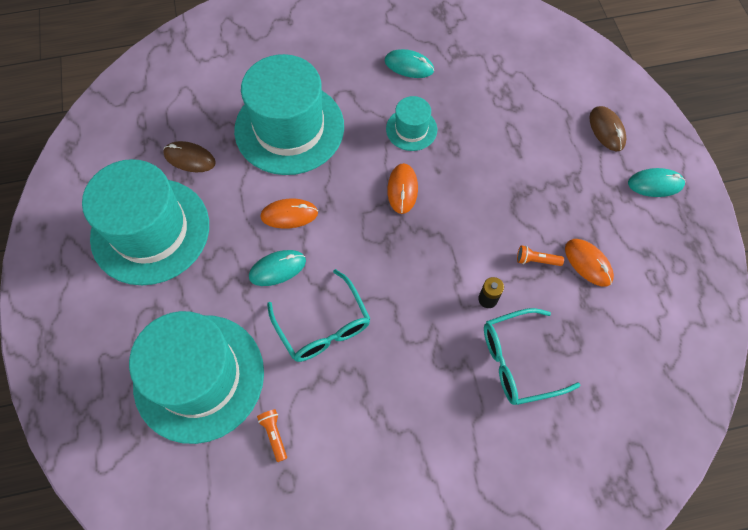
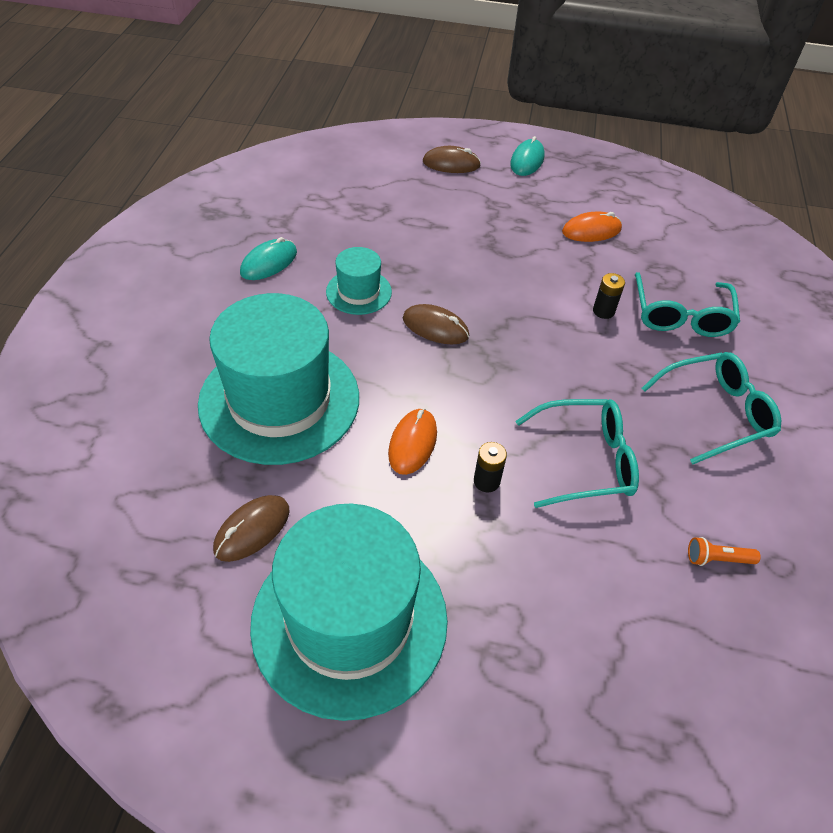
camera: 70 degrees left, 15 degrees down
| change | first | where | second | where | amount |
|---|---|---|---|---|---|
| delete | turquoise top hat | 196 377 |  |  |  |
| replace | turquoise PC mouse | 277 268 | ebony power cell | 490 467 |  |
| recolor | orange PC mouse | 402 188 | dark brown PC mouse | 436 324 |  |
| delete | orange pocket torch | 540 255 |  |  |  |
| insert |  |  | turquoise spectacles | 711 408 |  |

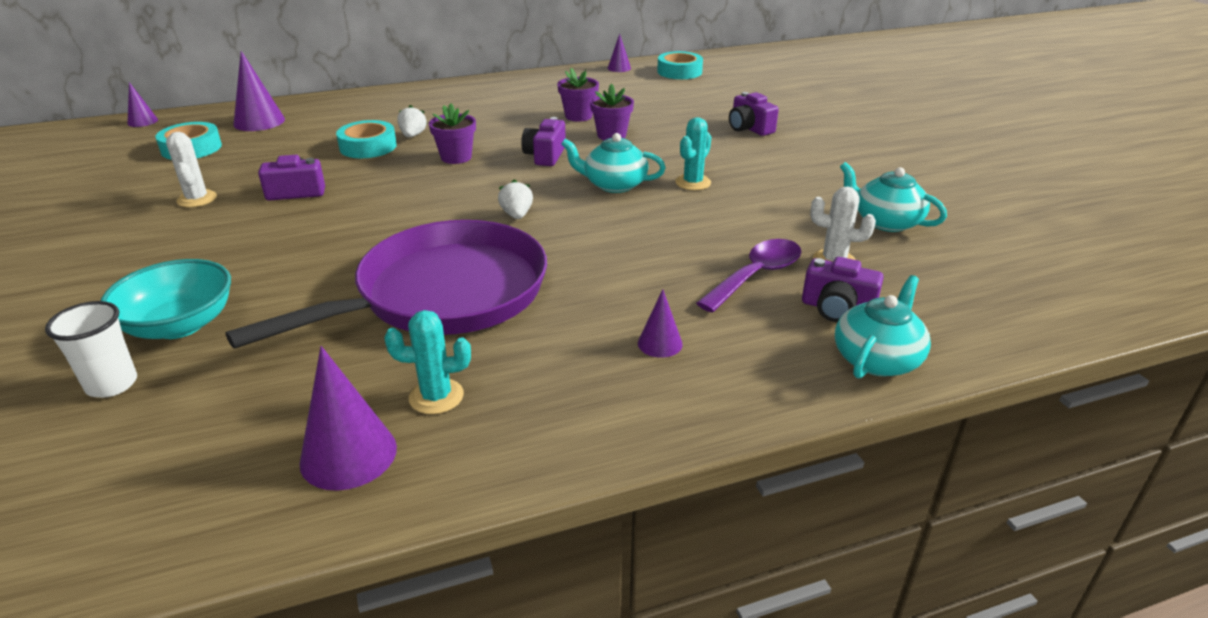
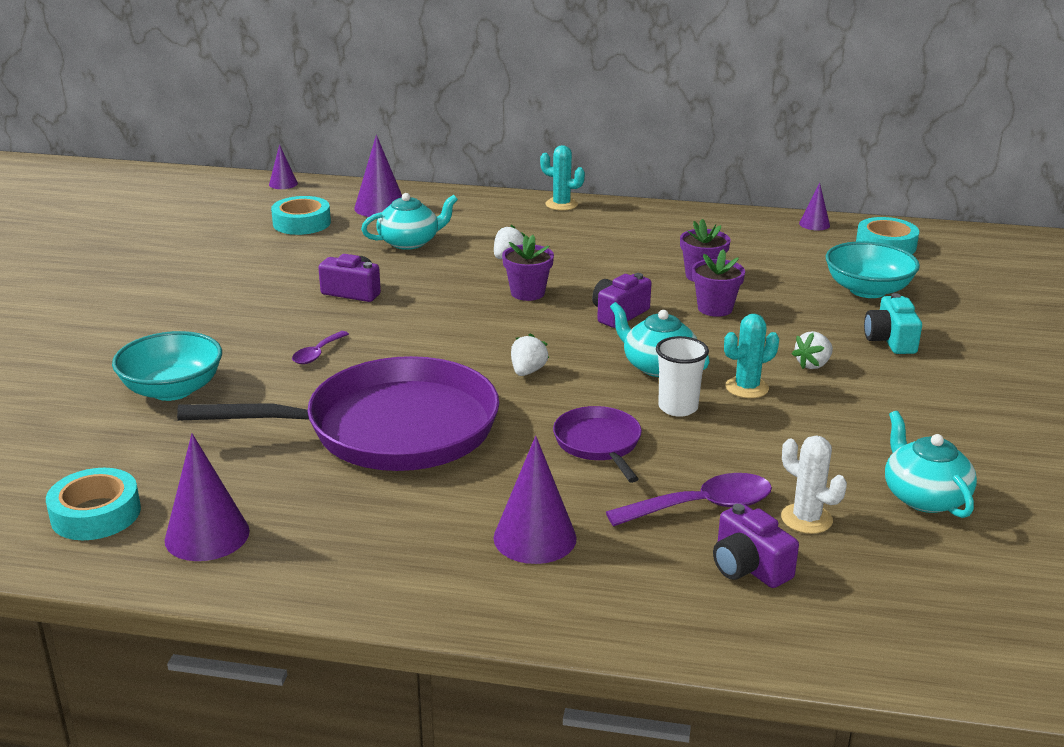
camera: 30 degrees right, 5 degrees down
| change | first | where | second | where | amount |
|---|---|---|---|---|---|
| move | snow-white beaker | 91 349 |  | 682 376 |  |
| delete | snow-white saguaro cactus | 191 169 |  |  |  |
| move | turquoise roll of tape | 366 139 |  | 93 504 |  |
| move | turquoise saguaro cactus | 427 362 |  | 562 178 |  |
| resize | purple cone | 660 323 |  | 535 500 | x1.76 |
| recolor | purple camera | 754 114 | turquoise camera | 893 323 |  |
| move | turquoise teapot | 883 327 |  | 409 221 |  |
| insert |  |  | purple tablespoon | 320 347 |  |
| insert |  |  | purple pan | 597 444 |  |
| insert |  |  | snow-white berry | 812 350 |  |
| insert |  |  | turquoise deep dish | 873 269 |  |

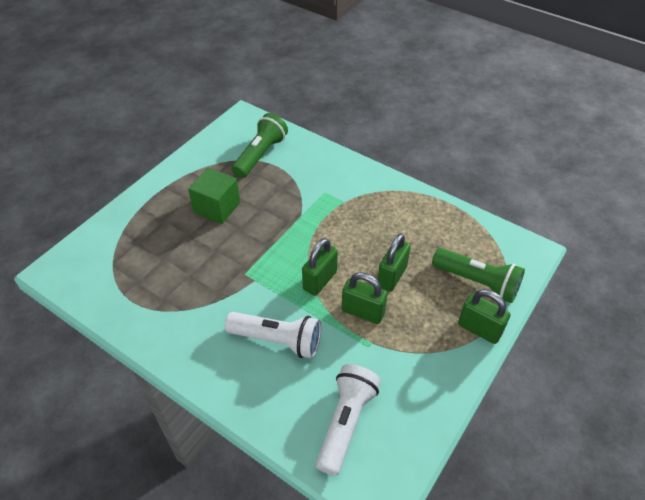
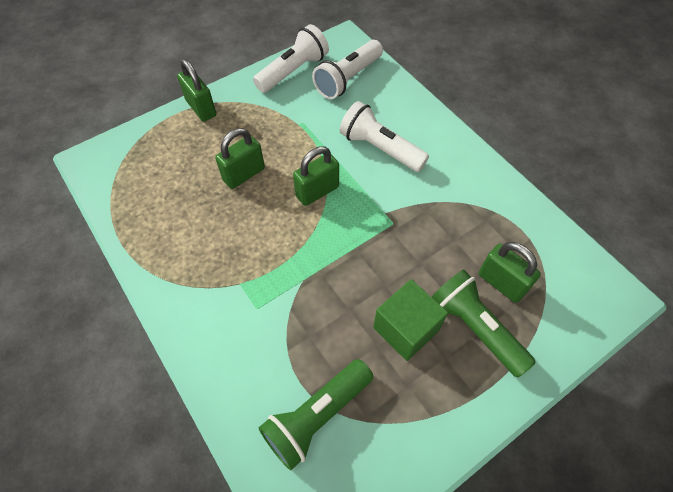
camera: 160 degrees left, 10 degrees up
| change | first | where | second | where | amount |
|---|---|---|---|---|---|
| move | emerald small lock | 365 298 |  | 510 272 |  |
| move | emerald pocket torch | 478 275 |  | 484 323 |  |
| insert |  |  | snow-white pocket torch | 291 58 |  |

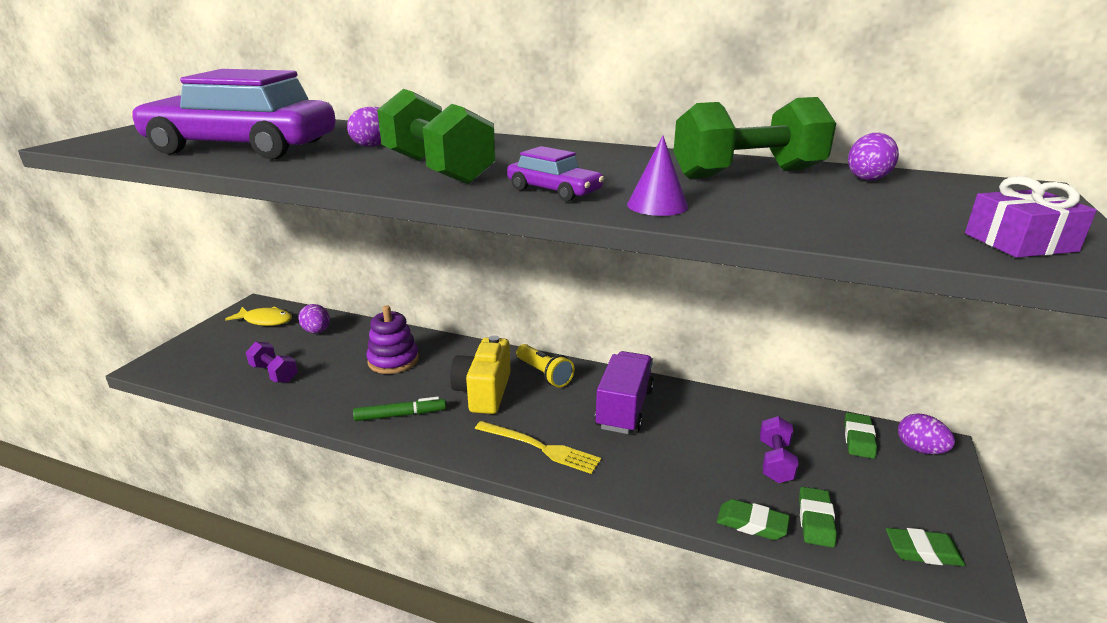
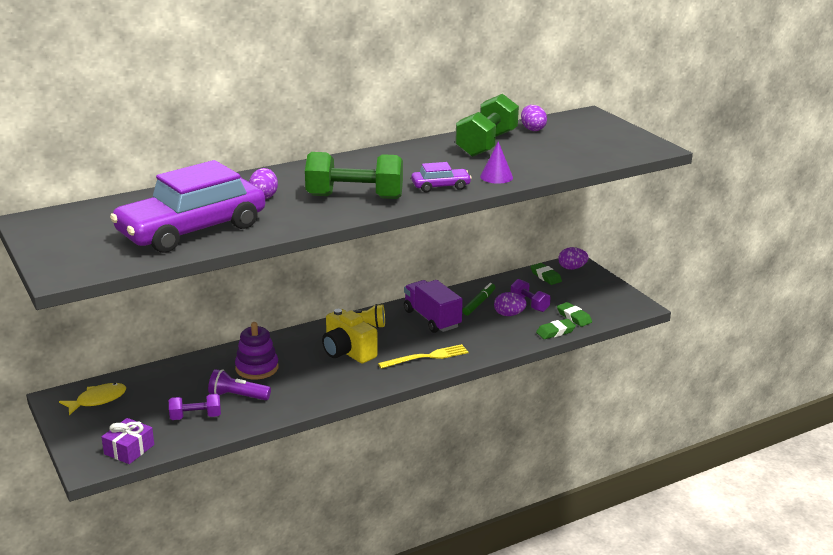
camera: 50 degrees left, 0 degrees up
| change | first | where | second | where | amount |
|---|---|---|---|---|---|
| move | purple toy egg | 314 319 |  | 510 304 |  |
| move | emerald felt pen | 399 409 |  | 478 299 |  |
| delete | emerald gum eraser | 926 547 |  |  |  |
| move | purple gift | 1031 217 |  | 128 441 |  |
| insert |  |  | purple pocket torch | 239 384 |  |

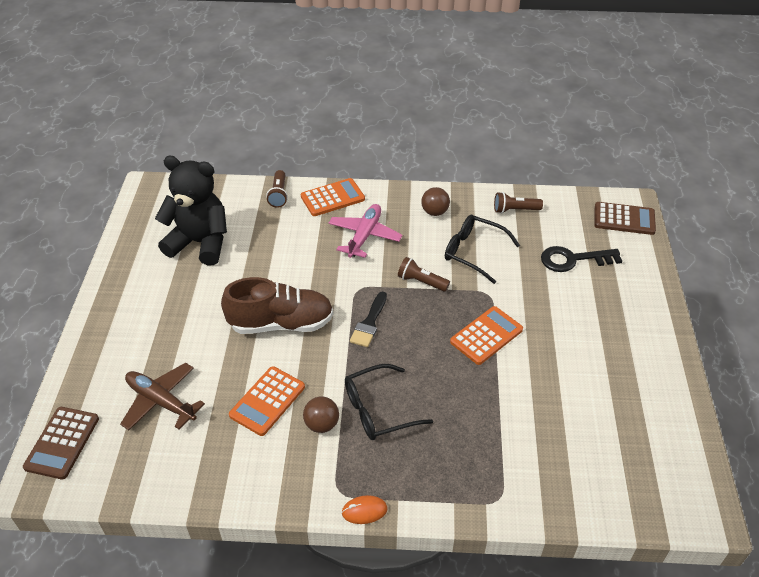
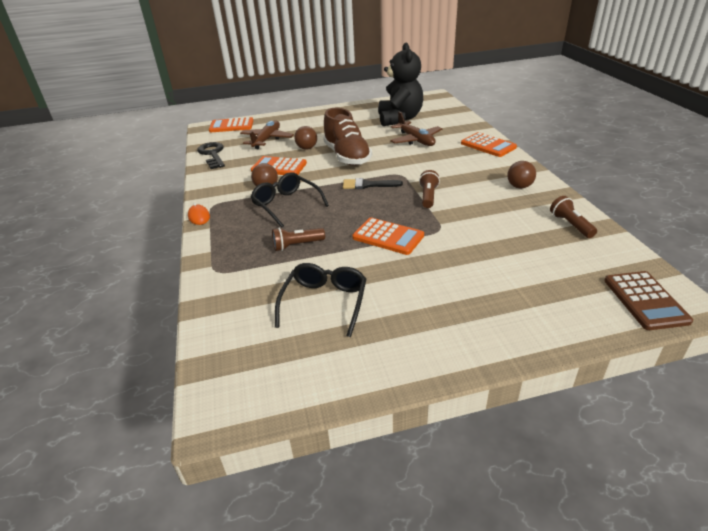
camera: 75 degrees right, 10 degrees down
| change | first | where | second | where | amount |
|---|---|---|---|---|---|
| recolor | dark brown calculator | 61 443 | orange calculator | 231 124 |  |
| move | dark brown pocket torch | 277 189 |  | 298 239 |  |
| delete | pink toy plane | 365 231 |  |  |  |
| move | ebony spectacles | 482 249 |  | 320 300 |  |
| move | ebony key | 581 259 |  | 211 155 |  |
| insert |  |  | dark brown sphere | 305 137 |  |
| insert |  |  | dark brown toy plane | 416 128 |  |

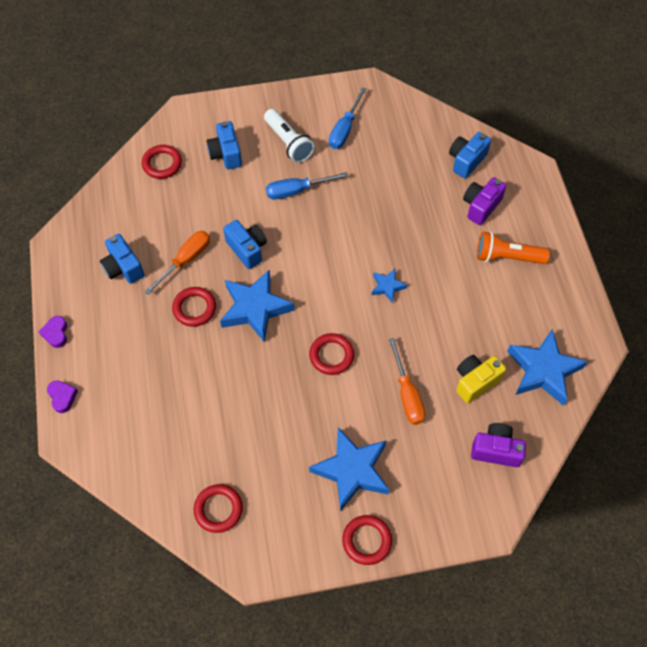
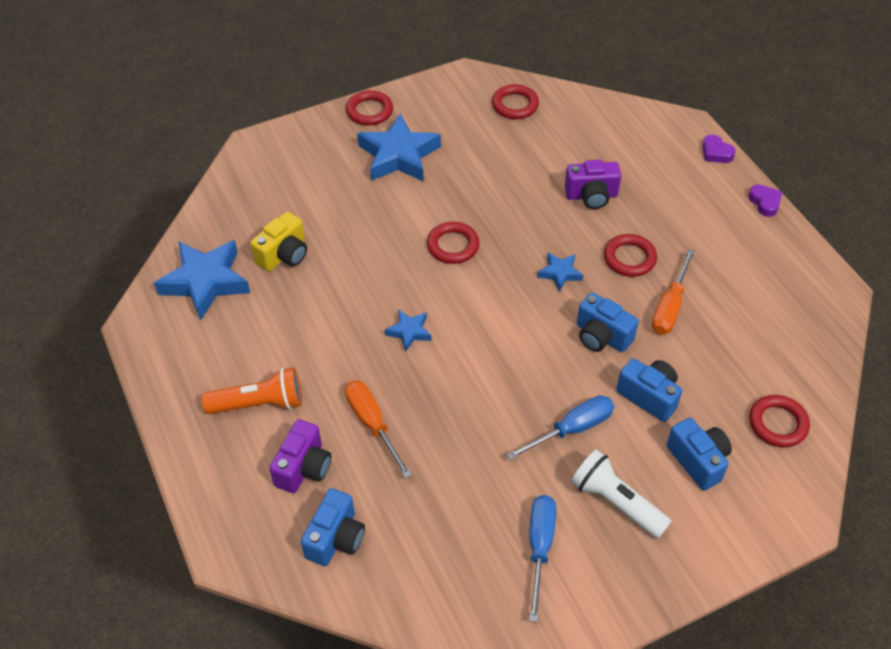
camera: 165 degrees right, 10 degrees down
| change | first | where | second | where | amount |
|---|---|---|---|---|---|
| move | cobalt camera | 122 259 |  | 649 390 |  |
| resize | cobalt five-pointed star | 257 306 |  | 560 272 | x0.49 |
| move | orange screwdriver | 407 381 |  | 378 429 |  |
| move | purple camera | 498 445 |  | 593 184 |  |

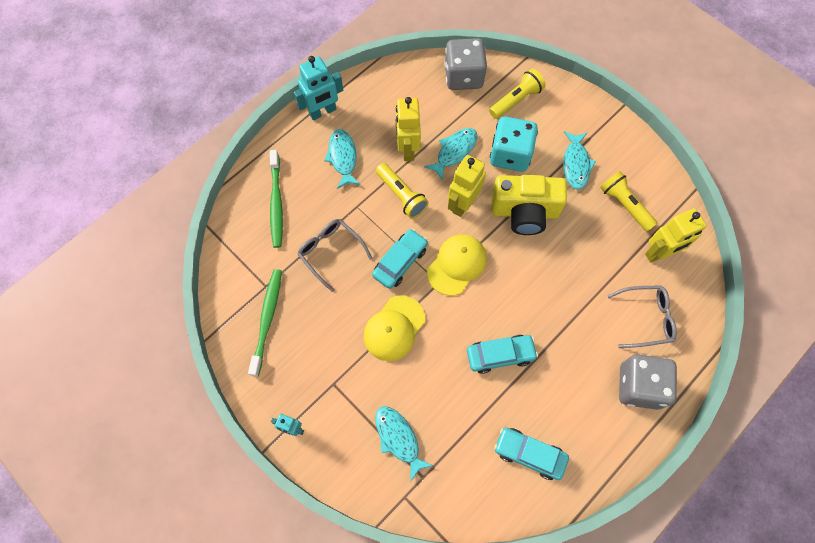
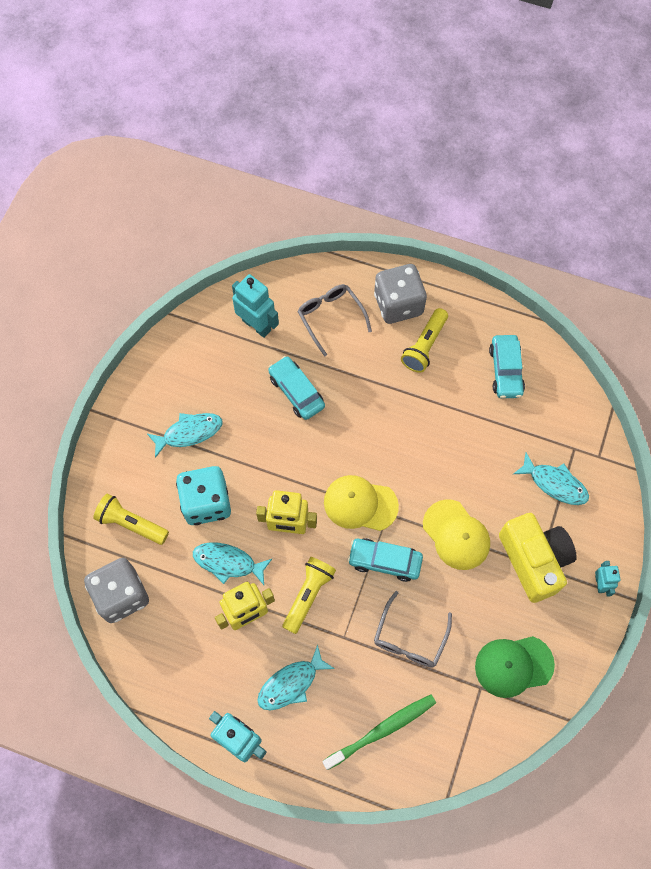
camera: 115 degrees left, 0 degrees up
| change | first | where | second | where | amount |
|---|---|---|---|---|---|
| replace | emerald toothbrush | 265 323 | emerald peaked cap | 515 667 |  |
| rotate | bright yellow peaked cap | 394 328 |  | 456 534 | 45 degrees clockwise |
| rotate | turquoise fish | 404 443 |  | 551 478 | 90 degrees counterclockwise |
| move | turquoise automobile | 502 354 |  | 296 388 |  |
| move | bright yellow camera | 529 205 |  | 538 558 |  |
| move | bright yellow pocket torch | 629 201 |  | 424 340 |  |
| recolor | bright yellow toy robot | 675 235 | turquoise toy robot | 255 306 |  |

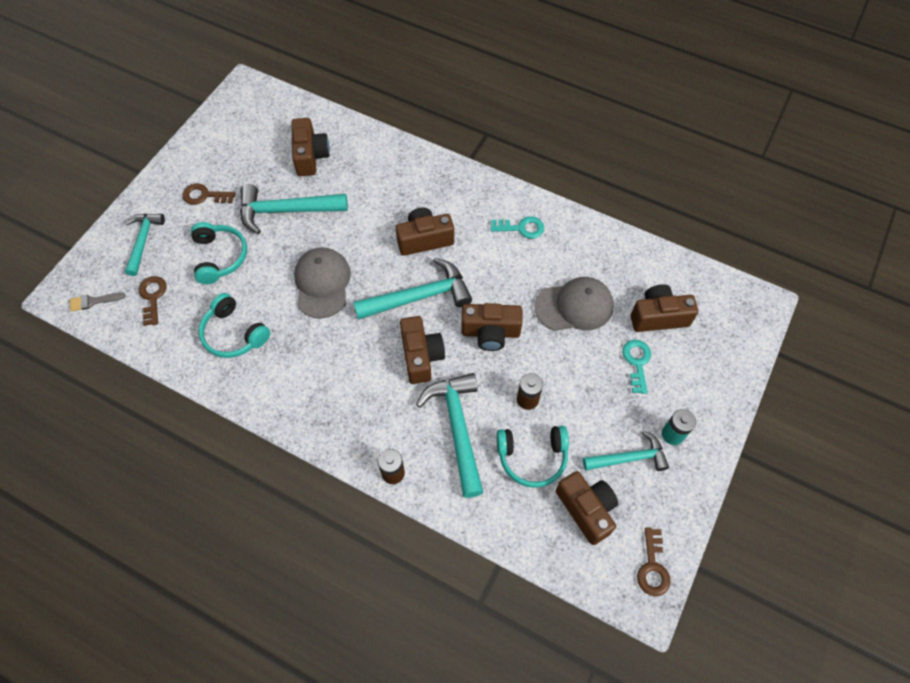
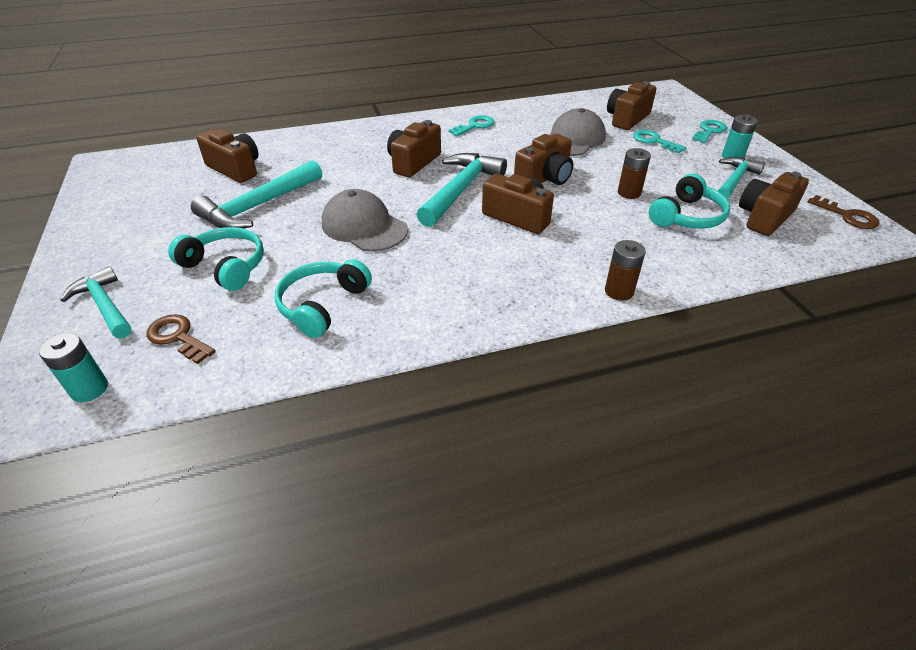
camera: 45 degrees left, 20 degrees down
| change | first | where | second | where | amount |
|---|---|---|---|---|---|
| replace | ash-grey brush | 97 301 | turquoise power cell | 73 367 |  |
| delete | dark brown key | 209 194 |  |  |  |
| rotate | turquoise over-ear headphones | 234 325 |  | 323 298 | 120 degrees clockwise |
| delete | turquoise claw hammer | 449 435 |  |  |  |
| rotate | dark brown camera | 587 508 |  | 774 204 | 60 degrees counterclockwise |
| insert |  |  | turquoise key | 709 131 |  |

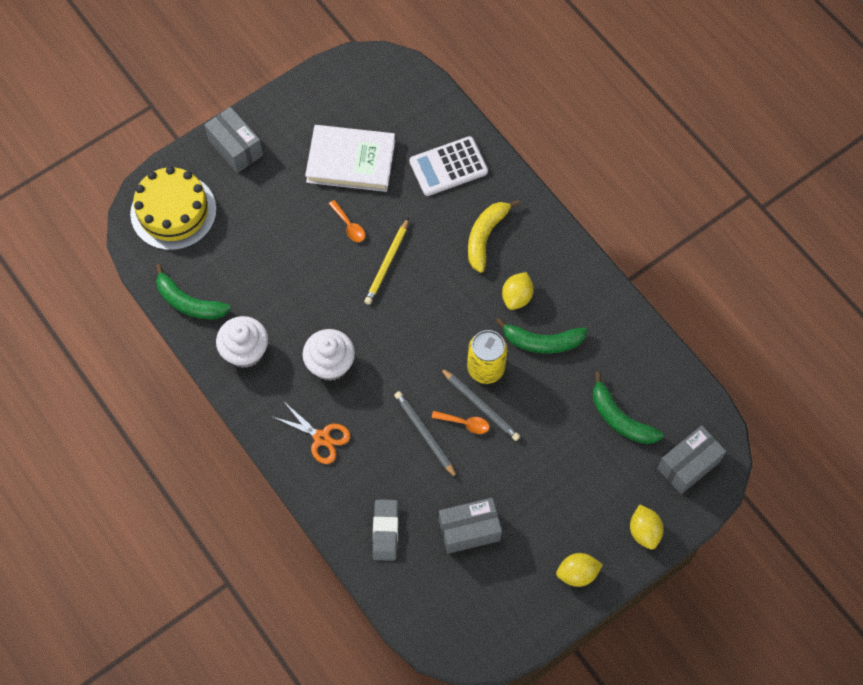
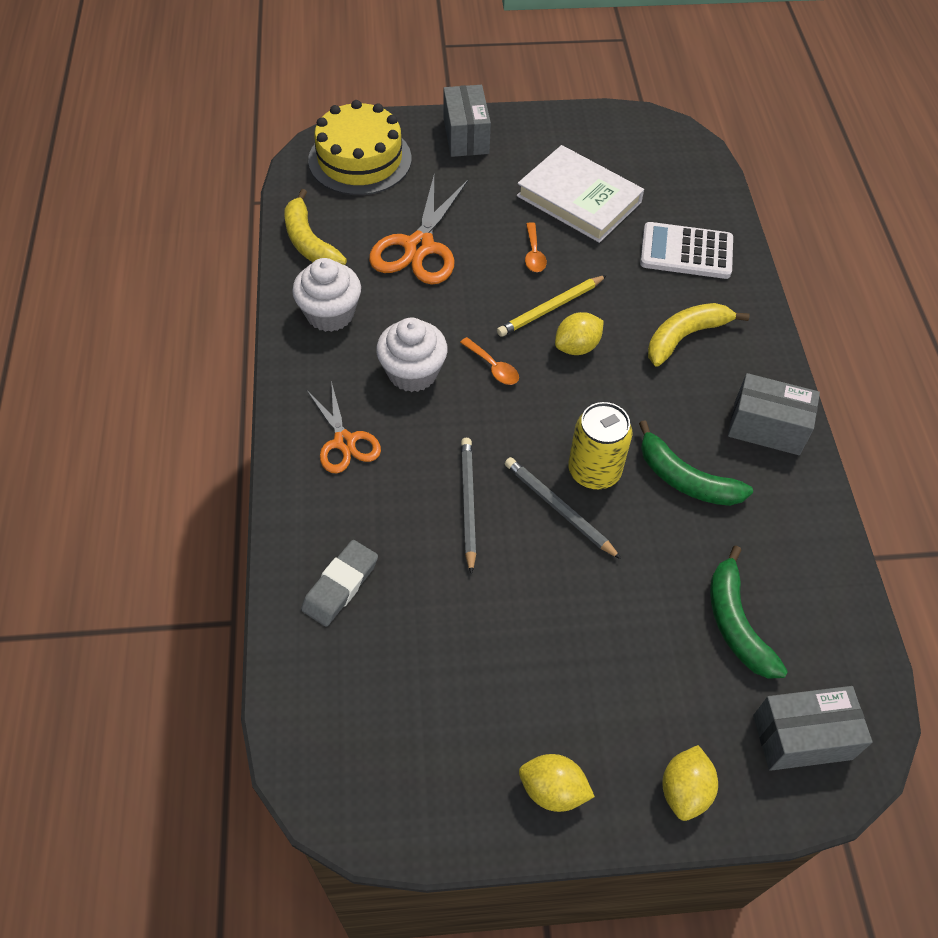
camera: 30 degrees right, 10 degrees down
| change | first | where | second | where | amount |
|---|---|---|---|---|---|
| recolor | emerald banana | 193 291 | bright yellow banana | 315 227 |  |
| move | orange tablespoon | 460 422 |  | 489 361 |  |
| move | ash-grey parcel | 470 526 |  | 774 414 |  |
| rotate | ash-grey pencil | 480 404 |  | 563 508 | 150 degrees clockwise |
| move | bright yellow lemon | 518 291 |  | 579 333 |  |
| insert |  |  | orange scissors | 419 230 |  |

